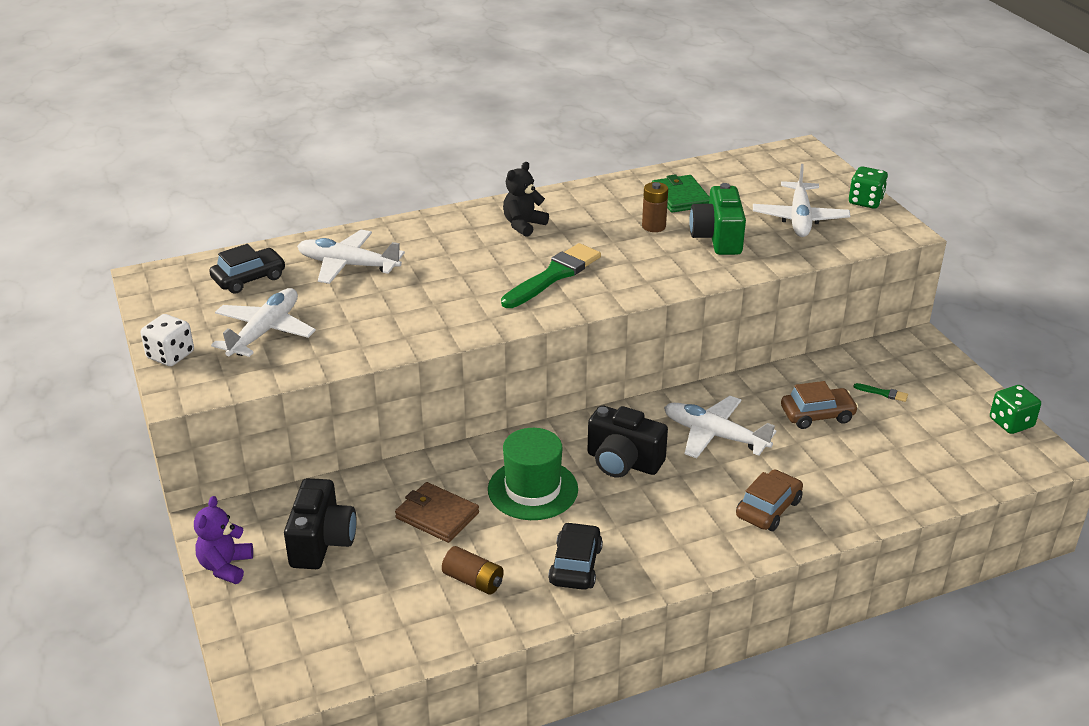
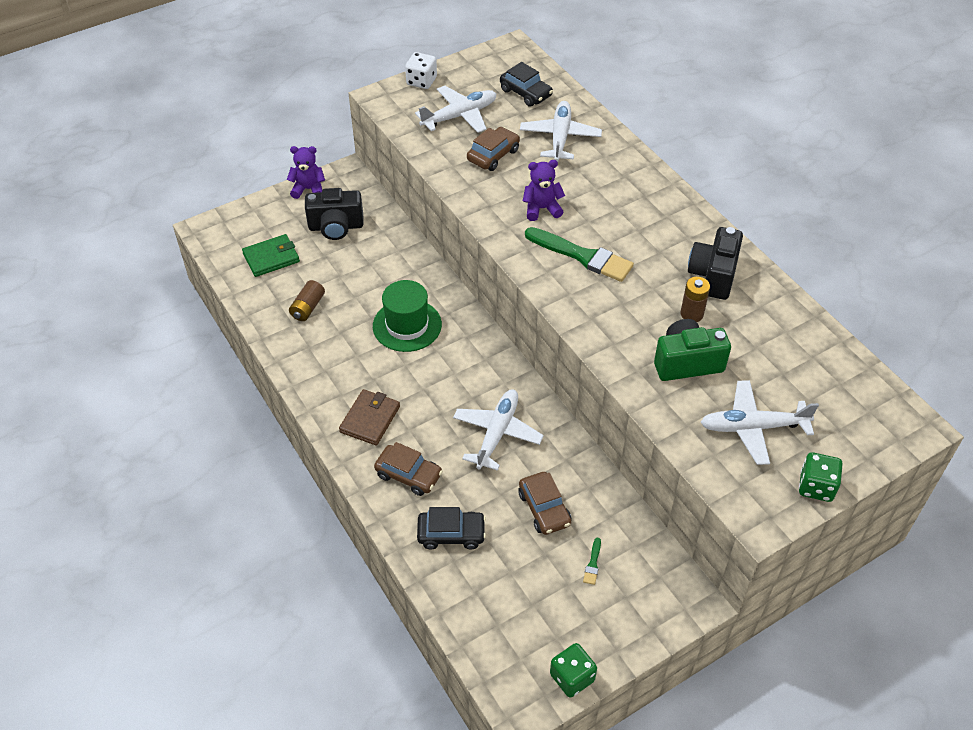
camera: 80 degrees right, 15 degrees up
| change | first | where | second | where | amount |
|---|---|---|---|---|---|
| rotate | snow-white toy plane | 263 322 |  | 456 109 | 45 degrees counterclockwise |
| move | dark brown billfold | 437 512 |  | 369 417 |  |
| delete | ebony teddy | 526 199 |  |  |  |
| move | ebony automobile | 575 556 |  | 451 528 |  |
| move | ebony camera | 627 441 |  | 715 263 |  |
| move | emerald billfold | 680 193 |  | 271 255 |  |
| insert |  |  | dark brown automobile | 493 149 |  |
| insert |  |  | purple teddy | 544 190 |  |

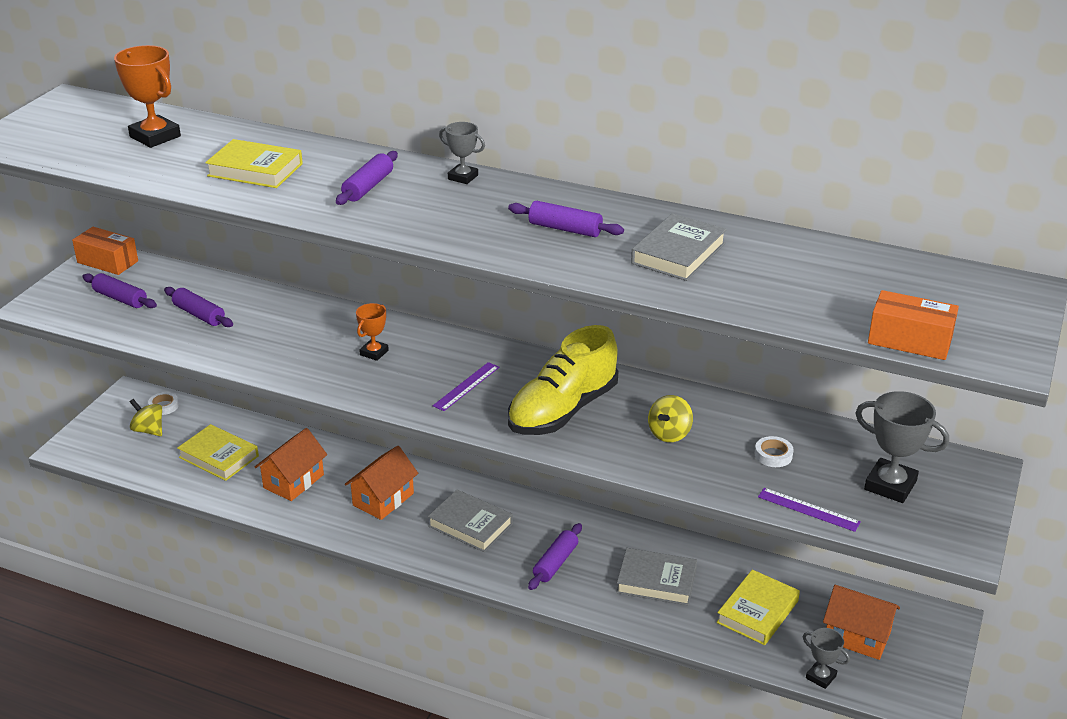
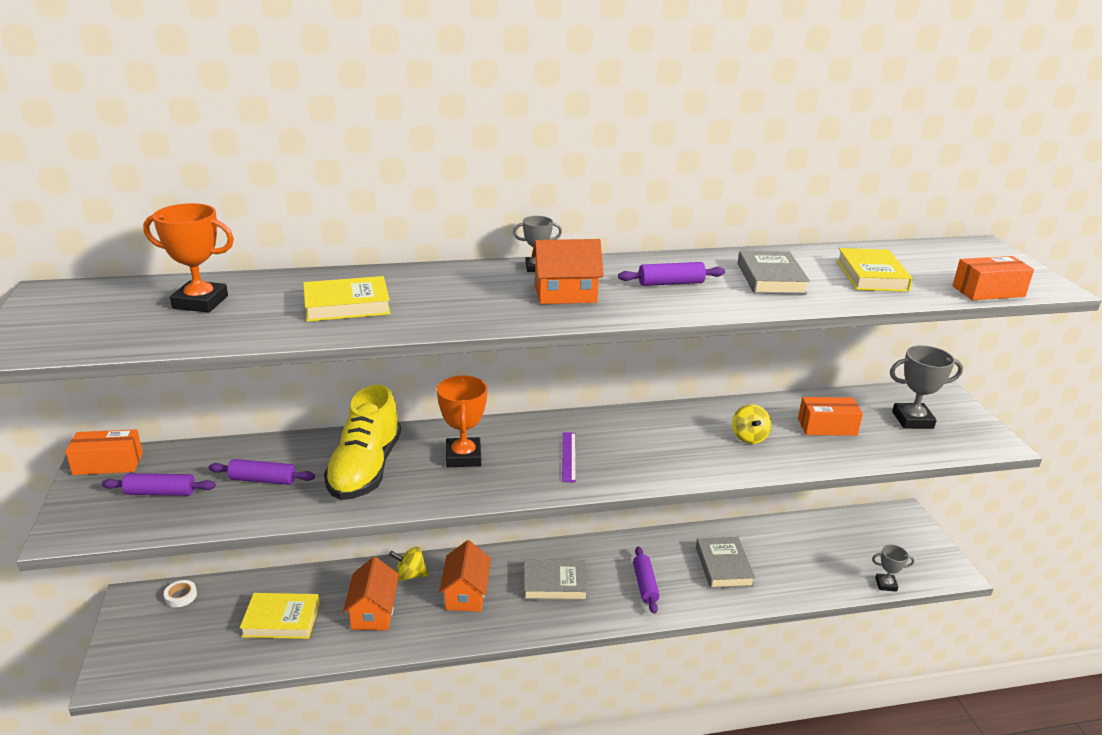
camera: 35 degrees left, 5 degrees down
| change | first | where | second | where | amount |
|---|---|---|---|---|---|
| move | bright yellow spinning top | 146 417 |  | 409 564 |  |
| delete | purple rolling pin | 367 178 |  |  |  |
| resize | orange prize cup | 372 332 |  | 462 421 | x1.70 |
| move | bright yellow sneaker | 563 380 |  | 362 442 |  |
| rotate | ash-grey book | 656 576 |  | 725 563 | 75 degrees counterclockwise |
| move | bright yellow book | 758 607 |  | 874 270 |  |
| replace | snow-white roll of tape | 774 451 | orange parcel | 830 416 |  |
| delete | purple measuring stick | 809 510 |  |  |  |
| move | orange toy house | 861 622 |  | 568 271 |  |

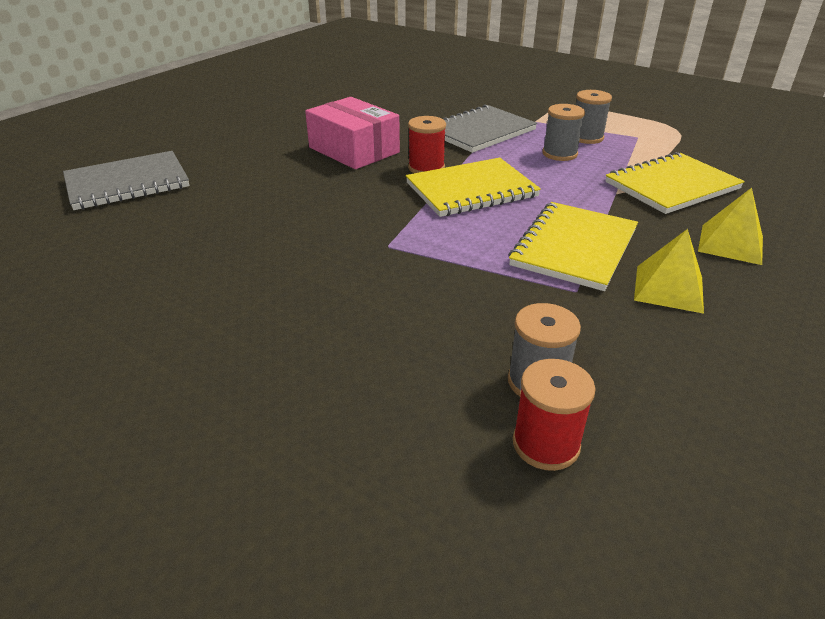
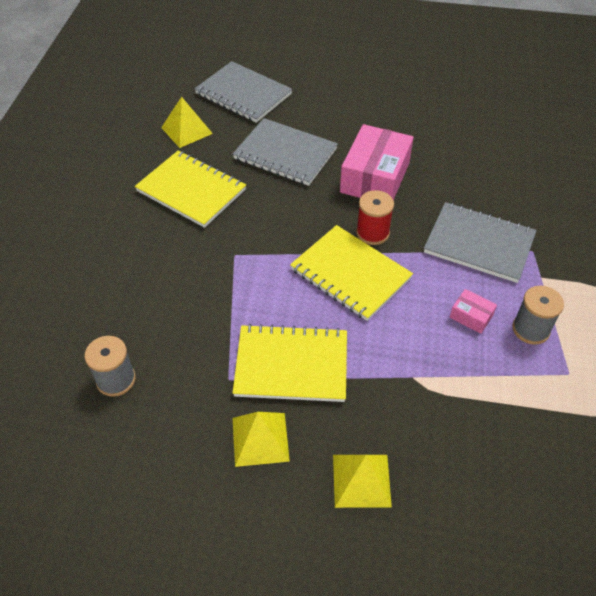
camera: 65 degrees right, 15 degrees up
| change | first | where | second | where | amount |
|---|---|---|---|---|---|
| delete | red reel of thread | 554 415 |  |  |  |
| replace | ash-grey reel of thread | 563 132 | pink parcel | 473 311 |  |
| move | bright yellow notepad | 675 183 |  | 190 189 |  |
| insert |  |  | bright yellow pyramid | 187 122 |  |
| insert |  |  | ash-grey notepad | 285 152 |  |

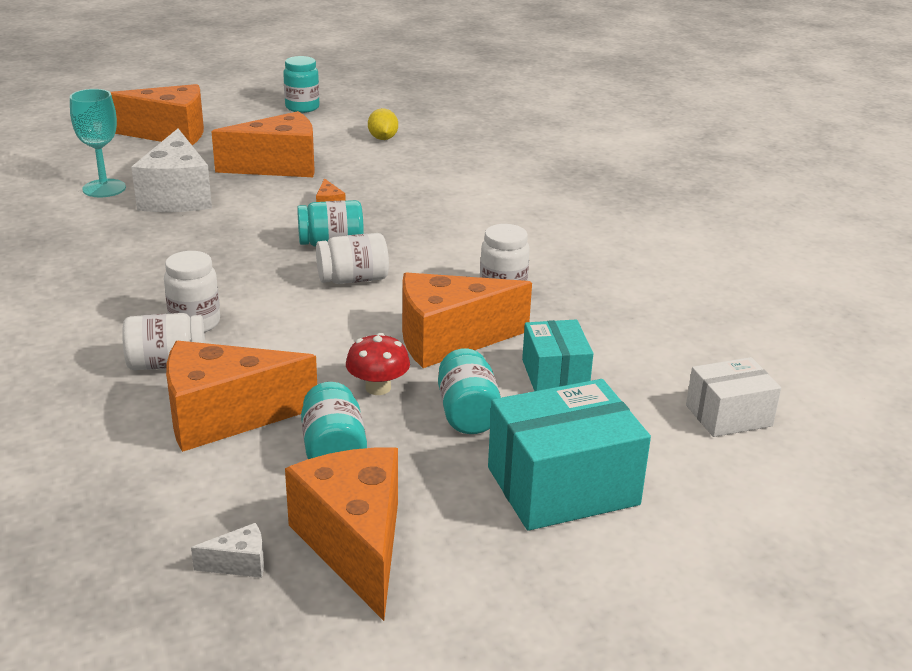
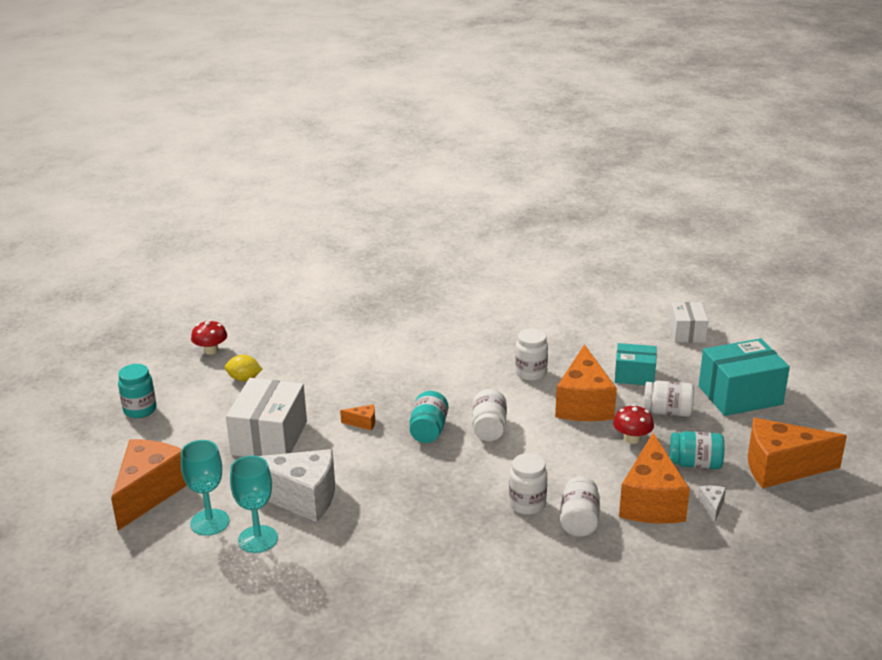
camera: 70 degrees left, 0 degrees up
| change | first | where | second | where | amount |
|---|---|---|---|---|---|
| move | snow-white cheese wedge | 227 550 |  | 712 504 |  |
| replace | orange cheese wedge | 263 144 | snow-white parcel | 266 417 |  |
| recolor | turquoise preserve jar | 469 391 | snow-white preserve jar | 668 399 |  |
| rotate | turquoise parcel | 569 455 |  | 744 377 | 75 degrees clockwise |
| insert |  |  | turquoise wine glass | 205 488 |  |
| insert |  |  | red toadstool | 209 337 |  |

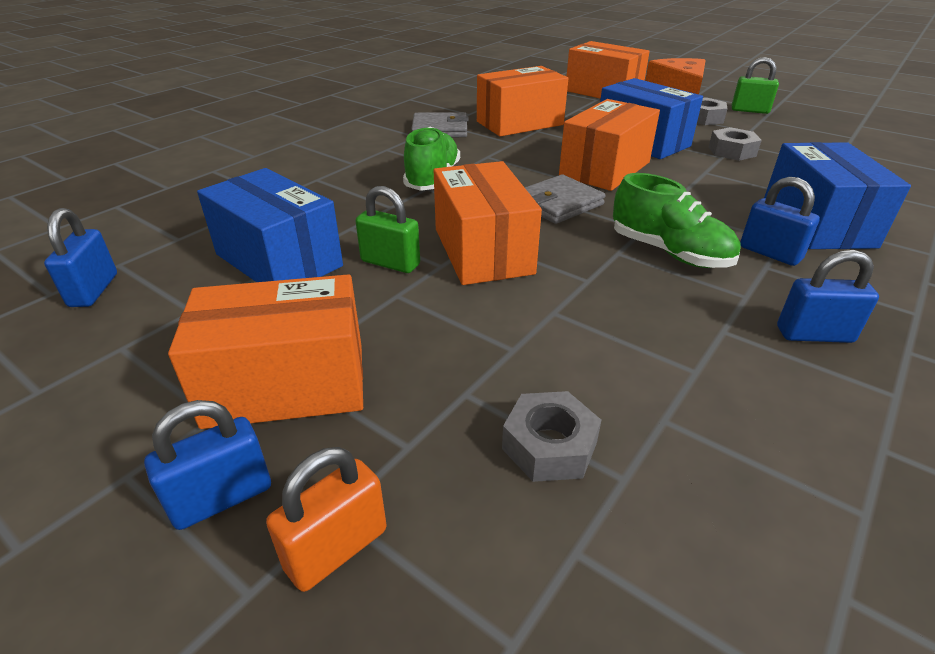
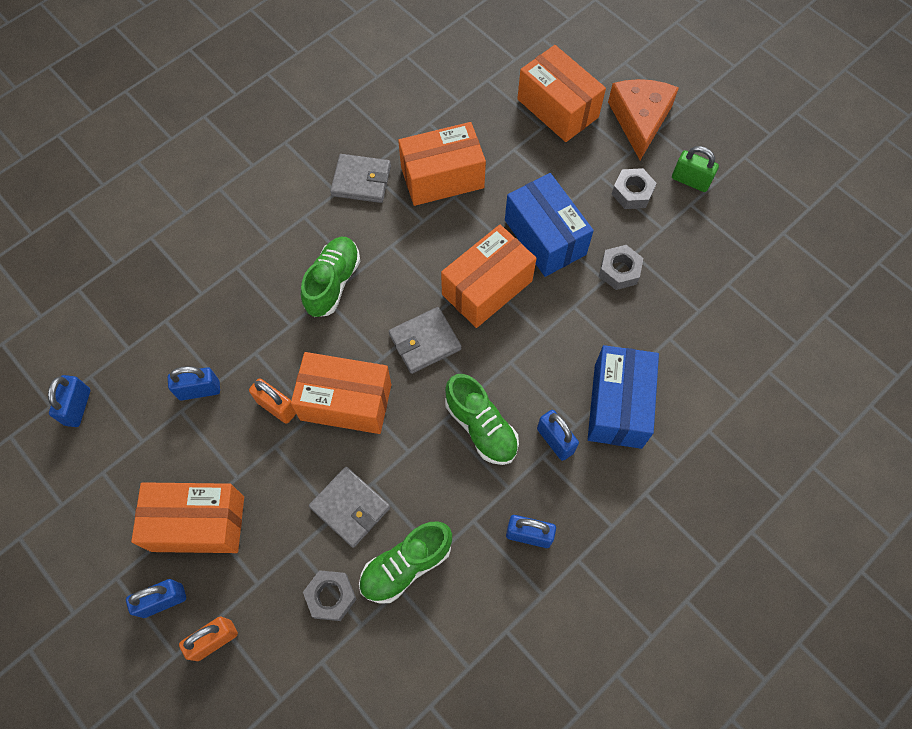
camera: 10 degrees right, 30 degrees up
| change | first | where | second | where | amount |
|---|---|---|---|---|---|
| replace | cobalt parcel | 270 225 | cobalt small lock | 194 383 |  |
| recolor | emerald small lock | 388 229 | orange small lock | 272 401 |  |
| rotate | orange parcel | 488 223 |  | 341 393 | 75 degrees counterclockwise |
| insert |  |  | ash-grey billfold | 349 507 |  |
| insert |  |  | emerald sneaker | 405 562 |  |

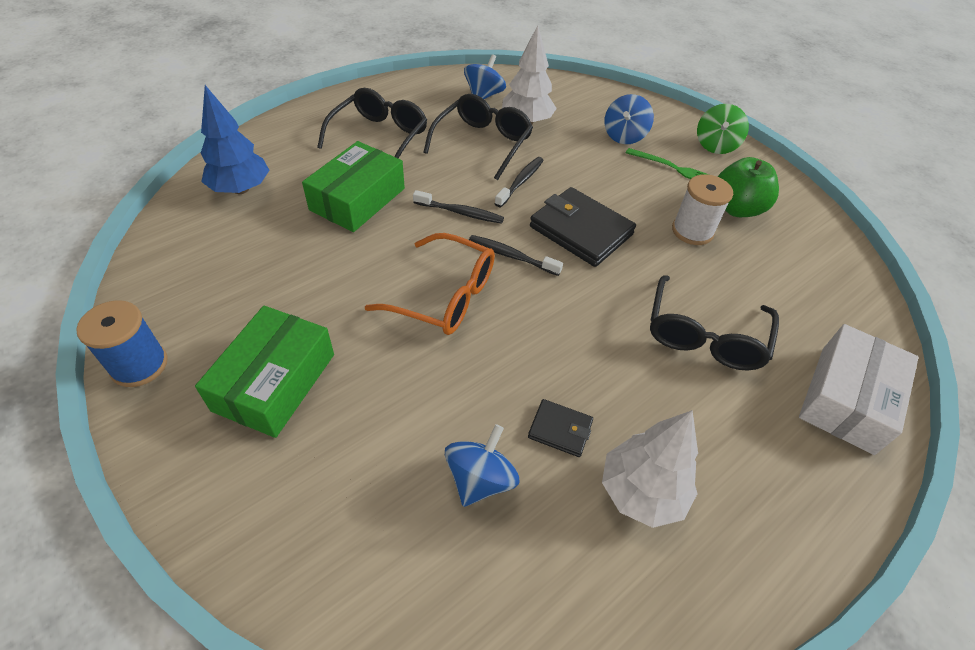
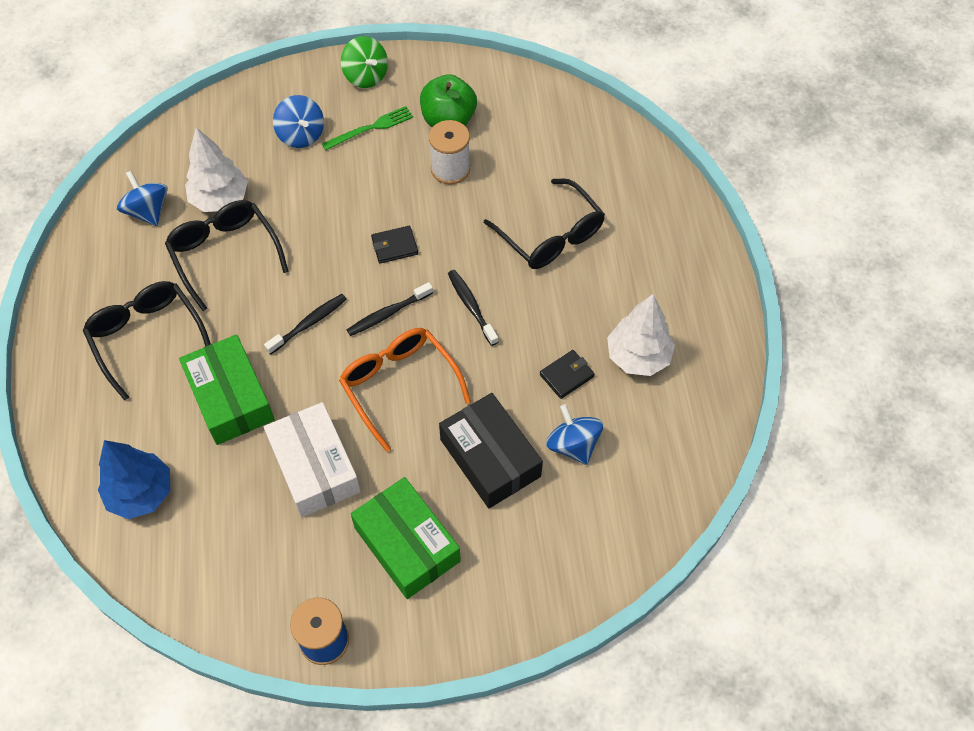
camera: 55 degrees left, 10 degrees up
| change | first | where | second | where | amount |
|---|---|---|---|---|---|
| rotate | orange spectacles | 430 284 |  | 405 390 | 90 degrees counterclockwise |
| move | ebony toothbrush | 519 182 |  | 473 308 |  |
| resize | ebony billfold | 583 227 |  | 394 245 | x0.50 |
| move | snow-white parcel | 859 389 |  | 312 459 |  |
| insert |  |  | ebony parcel | 491 450 |  |

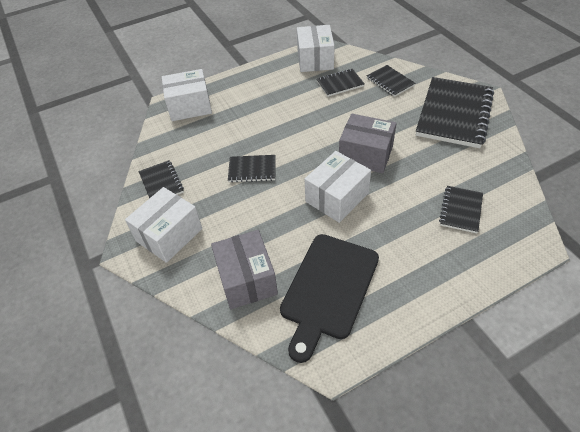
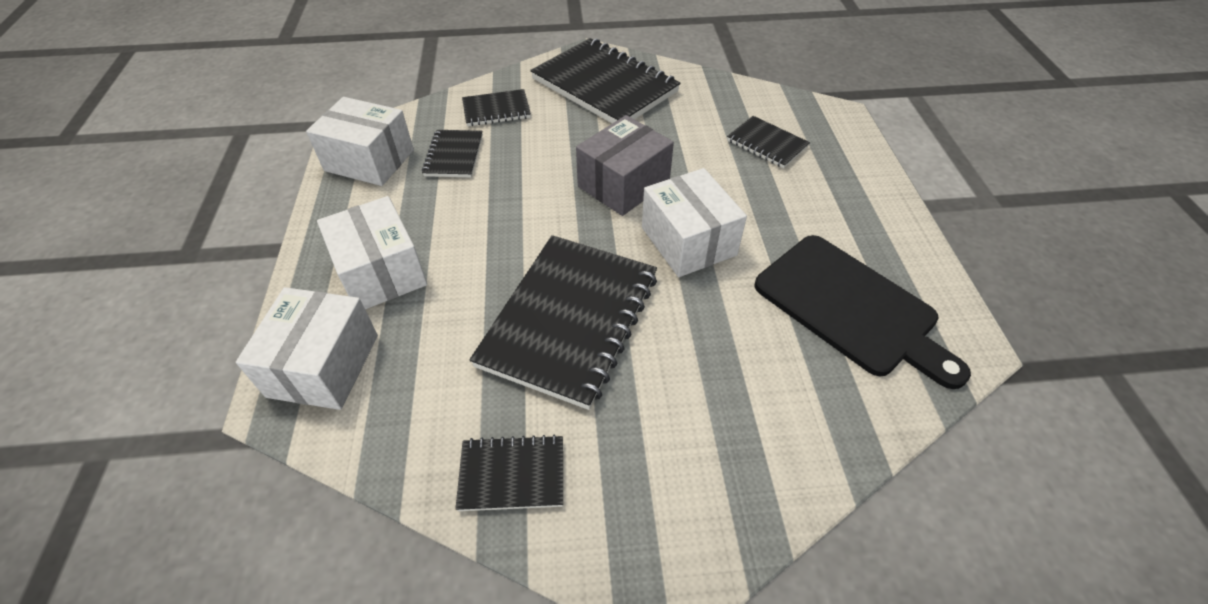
camera: 70 degrees left, 0 degrees up
| change | first | where | second | where | amount |
|---|---|---|---|---|---|
| move | snow-white parcel | 163 225 |  | 372 252 |  |
| delete | ash-grey parcel | 244 269 |  |  |  |
| resize | ebony notepad | 252 169 |  | 563 322 | x2.04 |

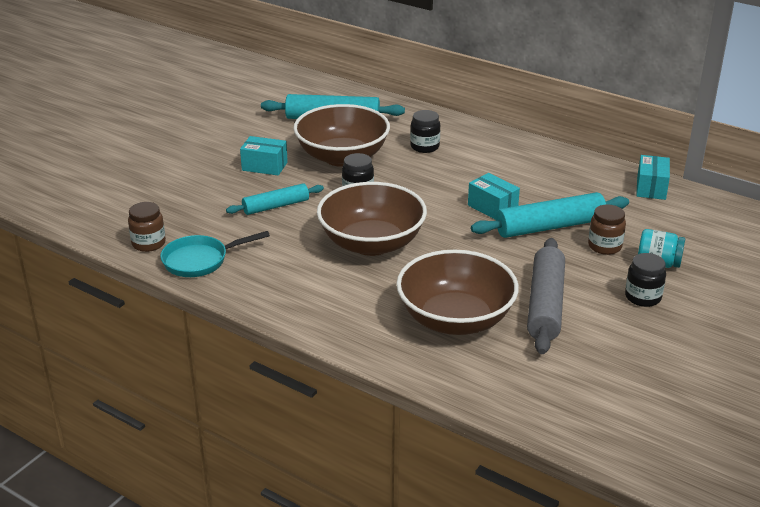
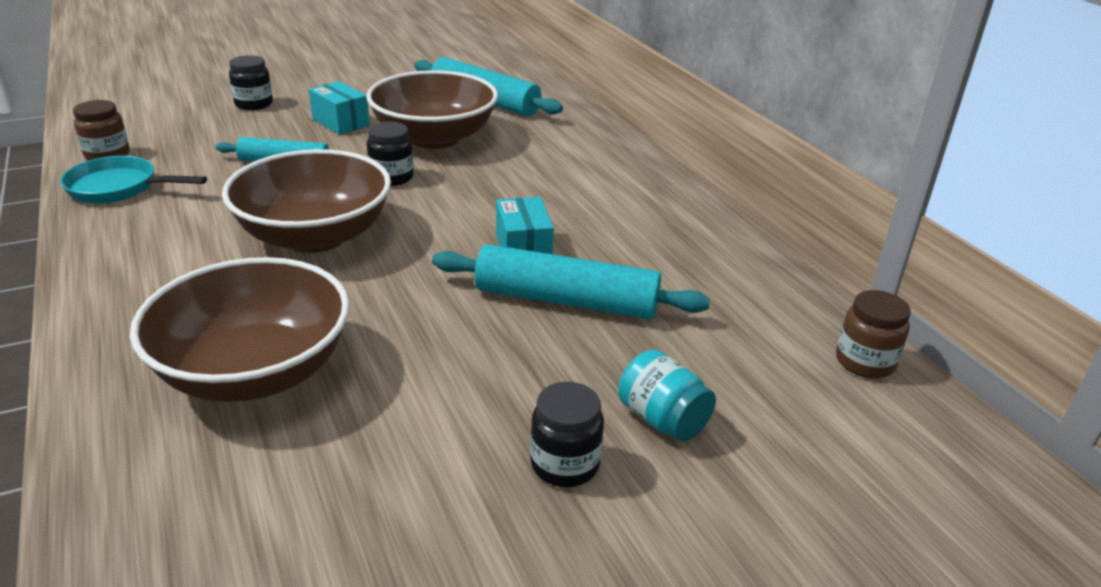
camera: 30 degrees right, 0 degrees up
| change | first | where | second | where | amount |
|---|---|---|---|---|---|
| move | ebony preserve jar | 425 131 |  | 251 82 |  |
| delete | ash-grey rolling pin | 546 296 |  |  |  |
| move | dark brown preserve jar | 607 229 |  | 873 334 |  |
| delete | turquoise parcel | 653 177 |  |  |  |

